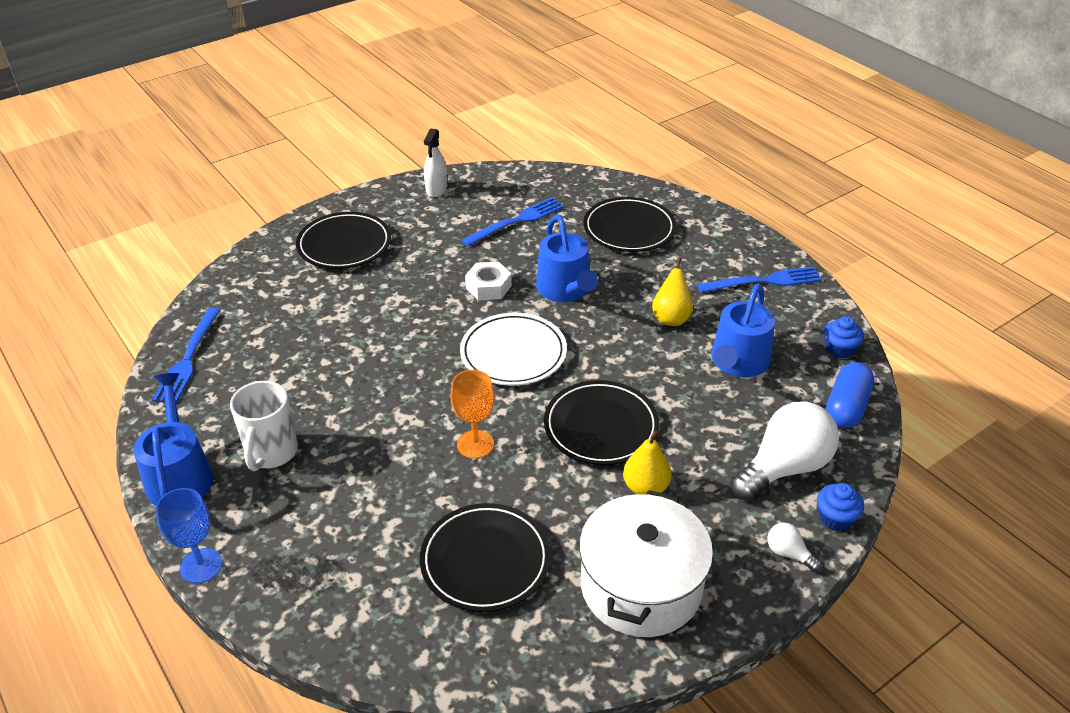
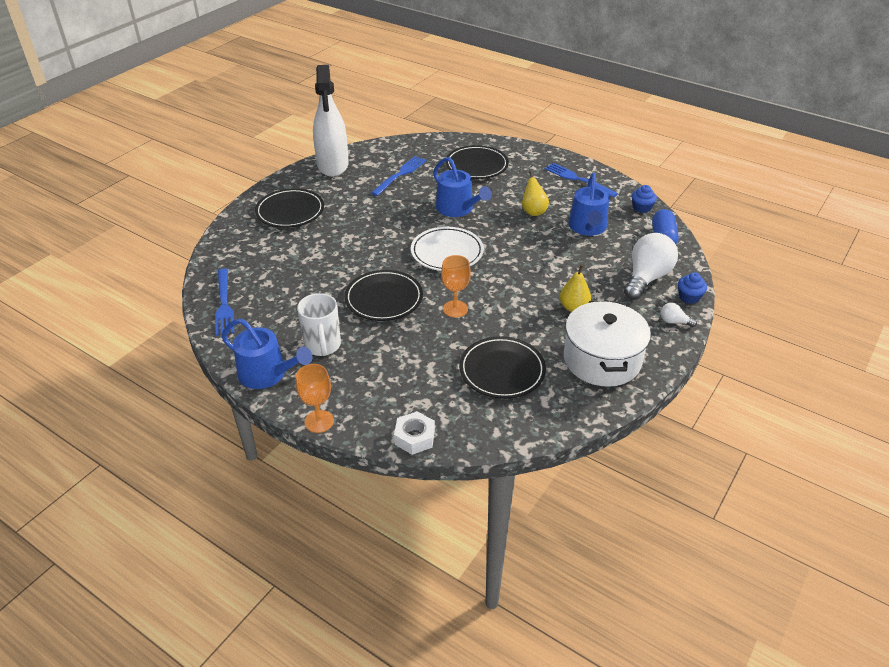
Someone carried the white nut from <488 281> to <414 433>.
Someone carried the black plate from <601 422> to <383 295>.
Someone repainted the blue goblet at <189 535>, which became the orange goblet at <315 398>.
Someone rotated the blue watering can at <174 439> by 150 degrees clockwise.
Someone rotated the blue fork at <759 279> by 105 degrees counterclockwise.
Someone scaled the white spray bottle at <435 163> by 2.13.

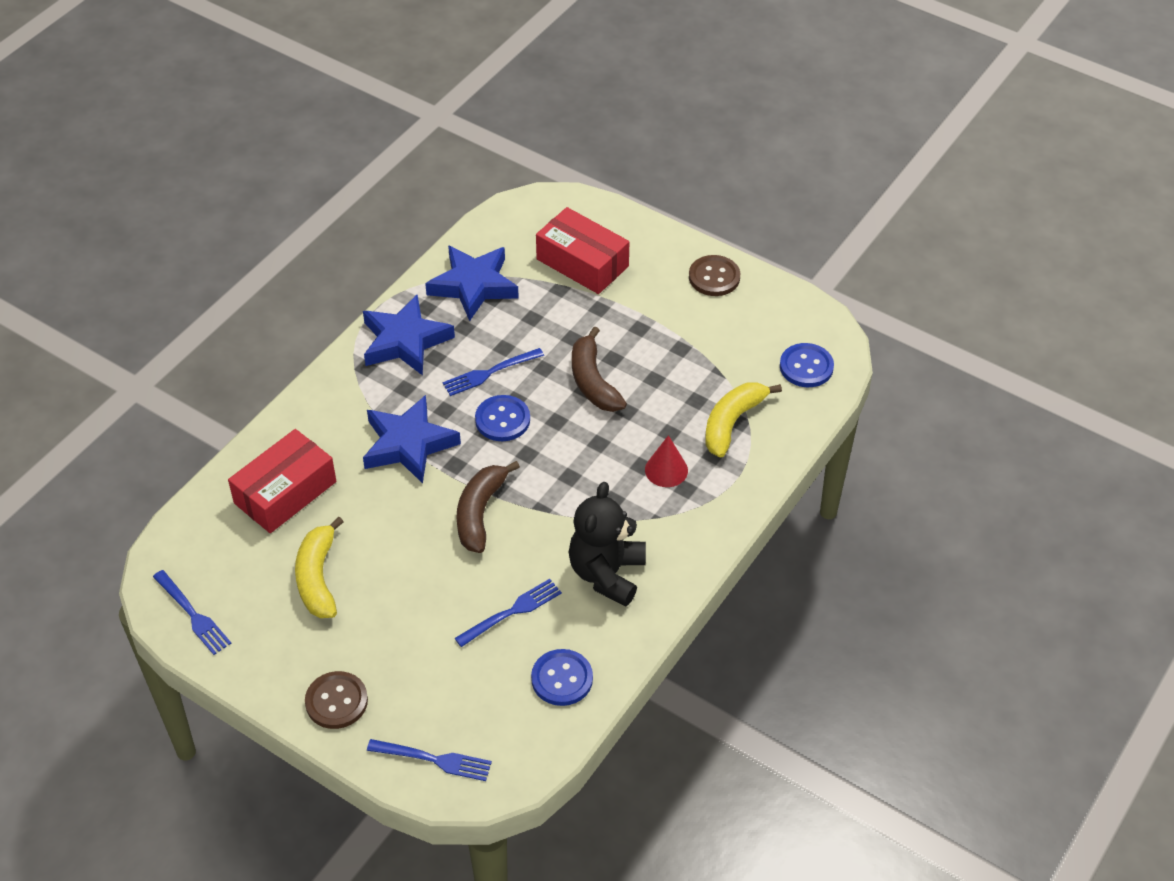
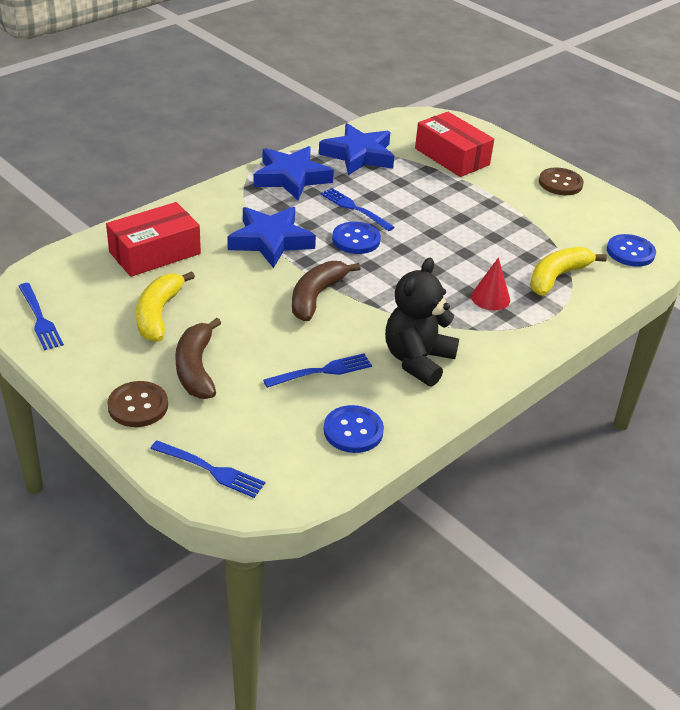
Someone carried the brown banana from <599 369> to <198 358>.
Someone rotated the blue fork at <493 372> by 60 degrees clockwise.

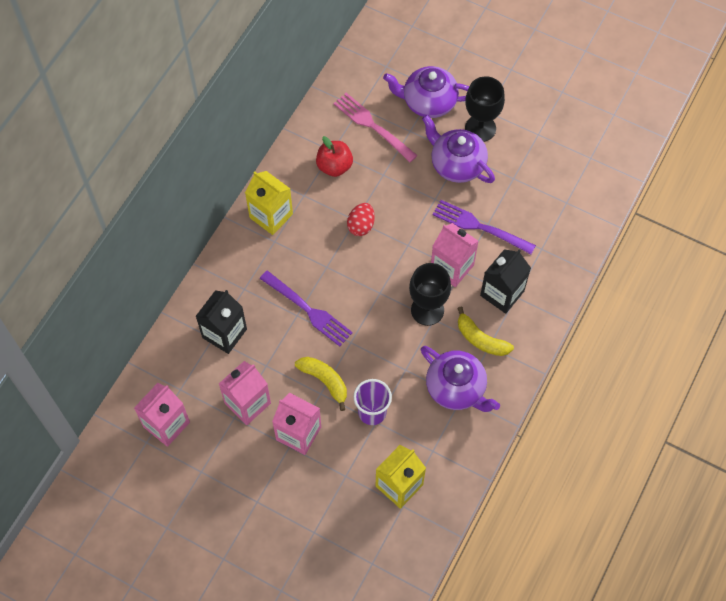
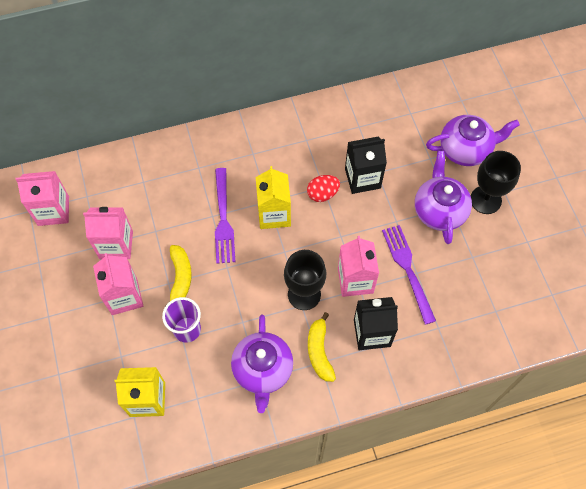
Someone took away the red apple at <334 156>.
Someone took away the pink fork at <375 127>.
Someone carried the black carton from <221 322> to <366 165>.
Someone carried the yellow carton from <269 203> to <273 197>.
Someone rotated the purple teapot at <426 92> by 120 degrees clockwise.

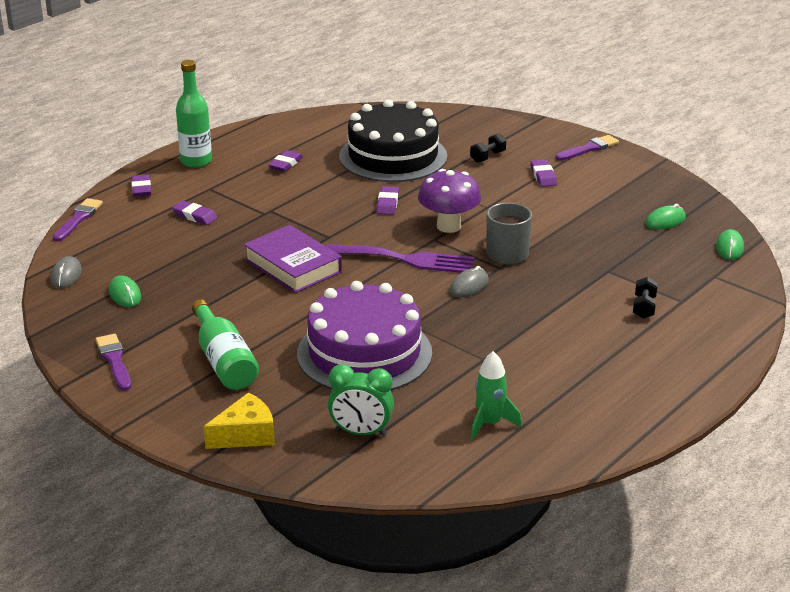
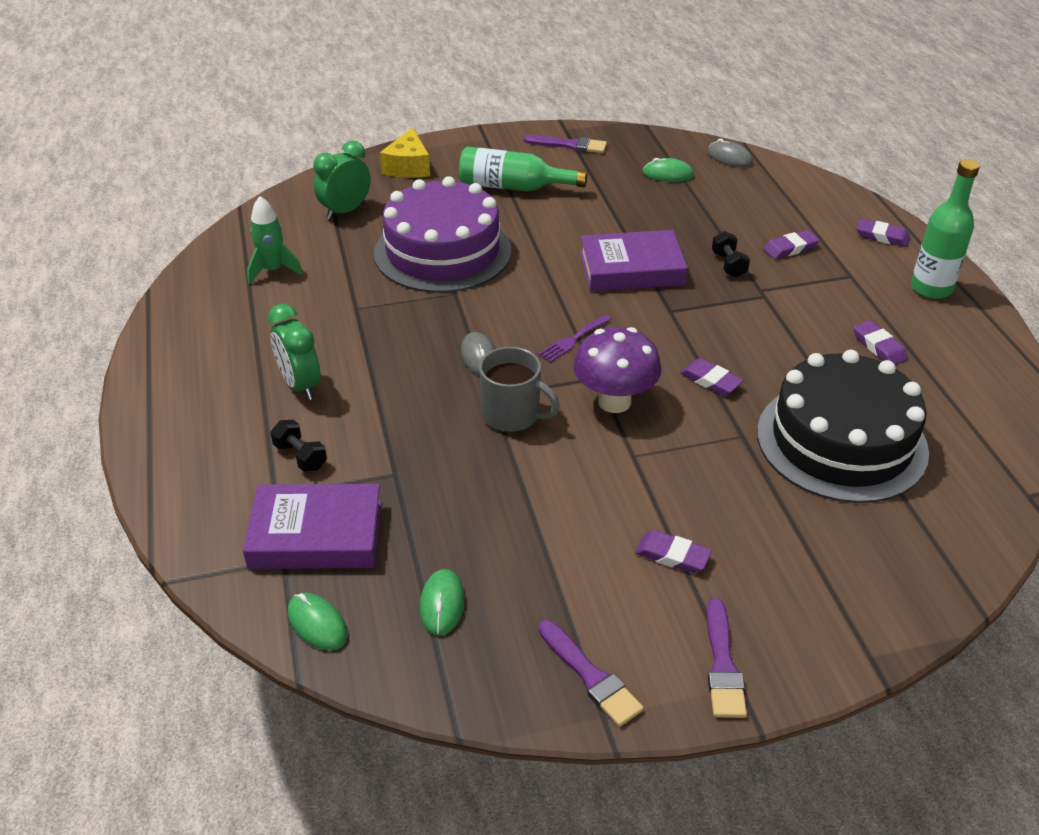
Someone put down the purple book at <312 526>.
Someone put down the green clock at <294 352>.
Someone carried the purple brush from <78 220> to <591 673>.
Someone carried the black dumbbell from <488 148> to <731 254>.
Someone scaled the purple fork at <400 258> by 0.50.

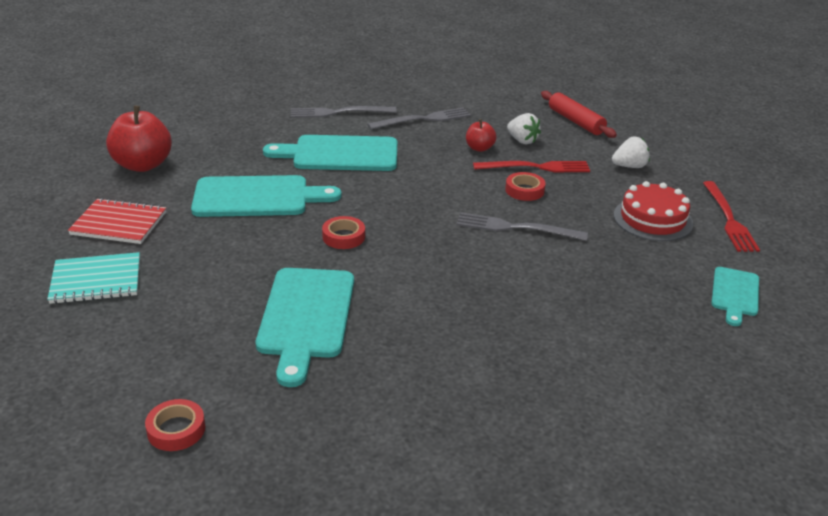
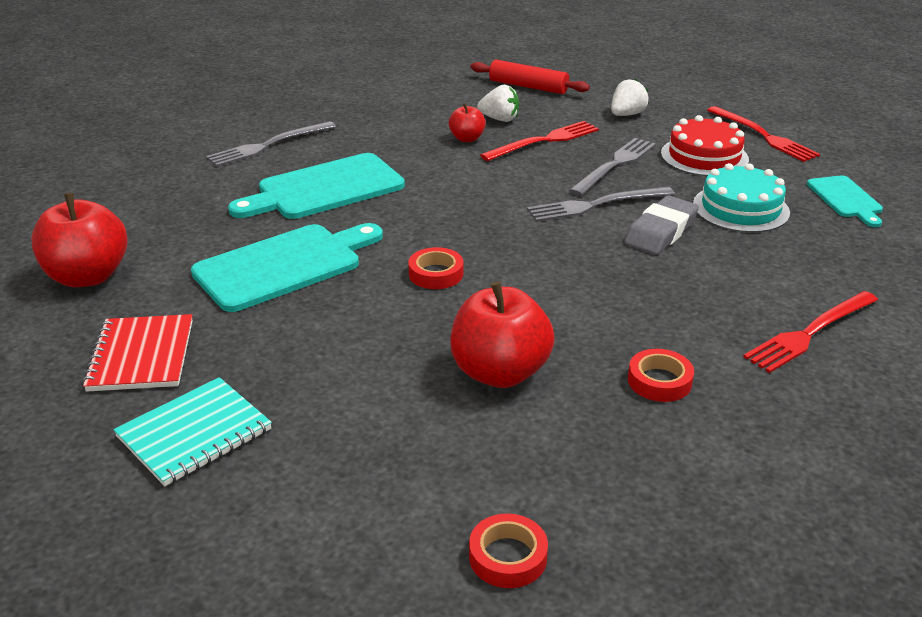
Someone put down the grey eraser at <661 225>.
Someone put down the turquoise cake at <741 198>.
Someone put down the red fork at <810 332>.
Someone carried the grey fork from <419 119> to <612 167>.
Someone carried the red tape from <525 186> to <661 375>.
Someone swapped the turquoise cutting board at <305 327> for the red apple at <502 334>.
Someone rotated the red notebook at <117 221> by 75 degrees counterclockwise.

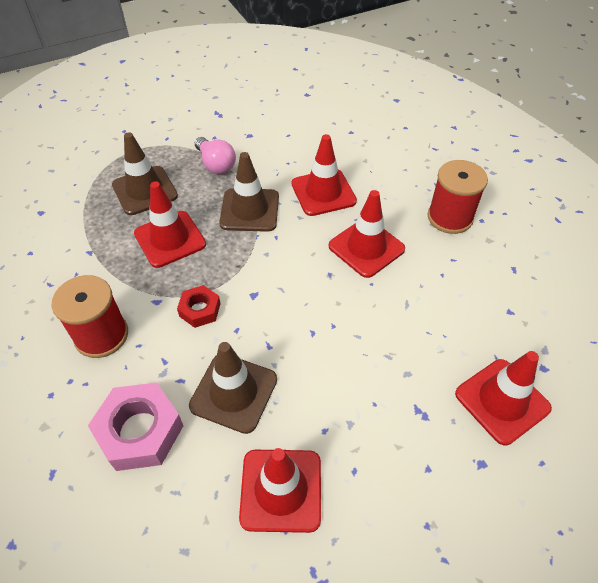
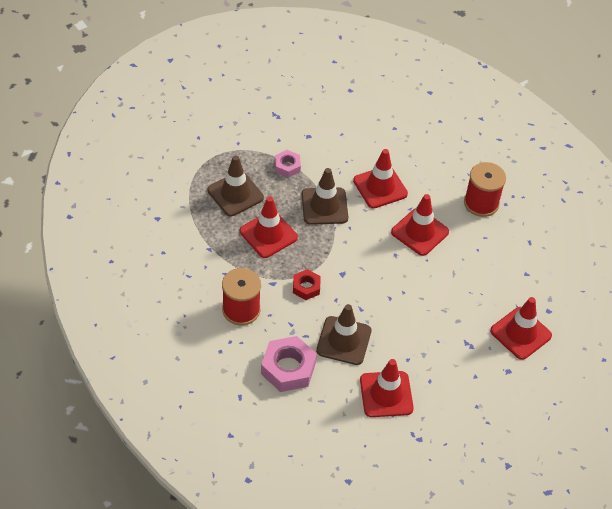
Someone swapped the pink light bulb at <215 155> for the pink nut at <288 164>.

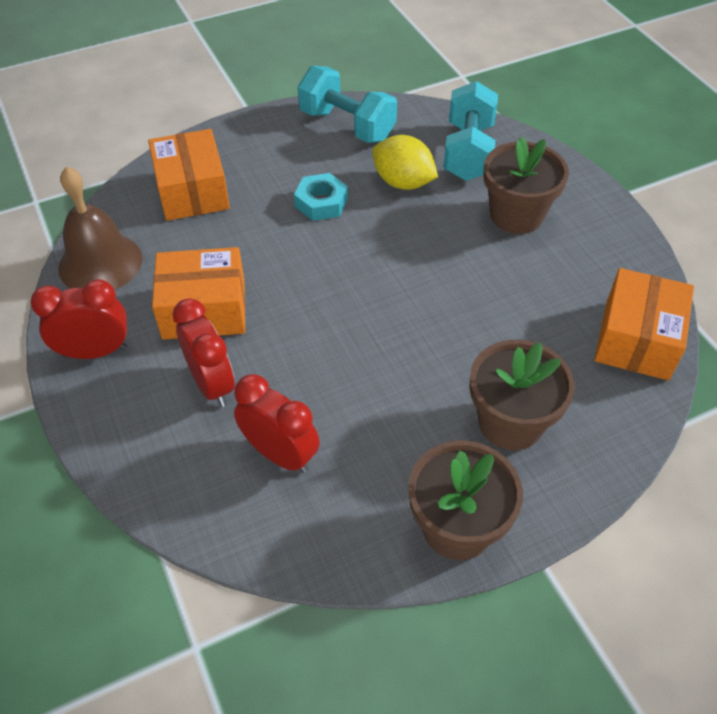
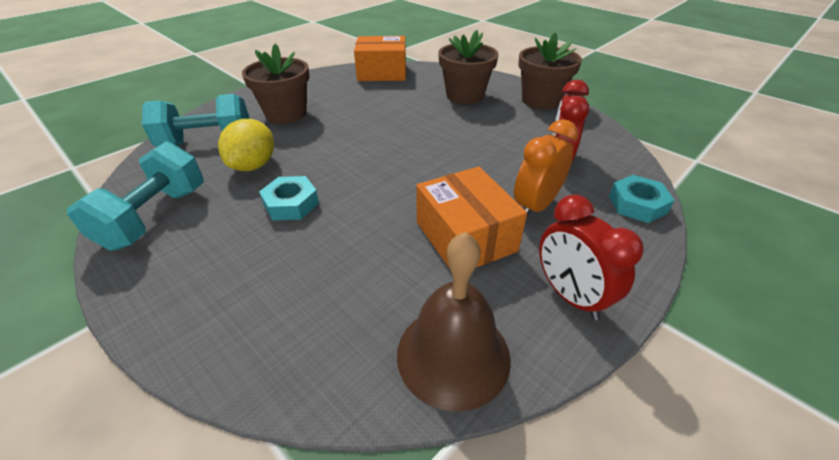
Someone took away the orange box at <189 175>.
Someone put down the turquoise nut at <642 199>.
Someone repainted the red clock at <204 352>, which became the orange clock at <546 167>.

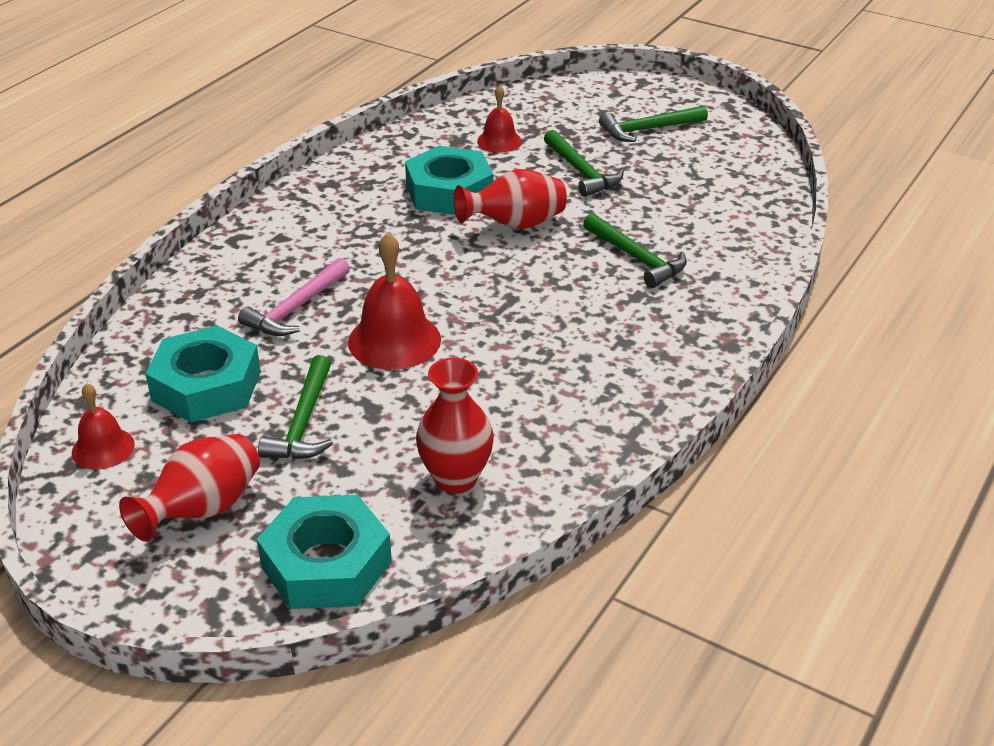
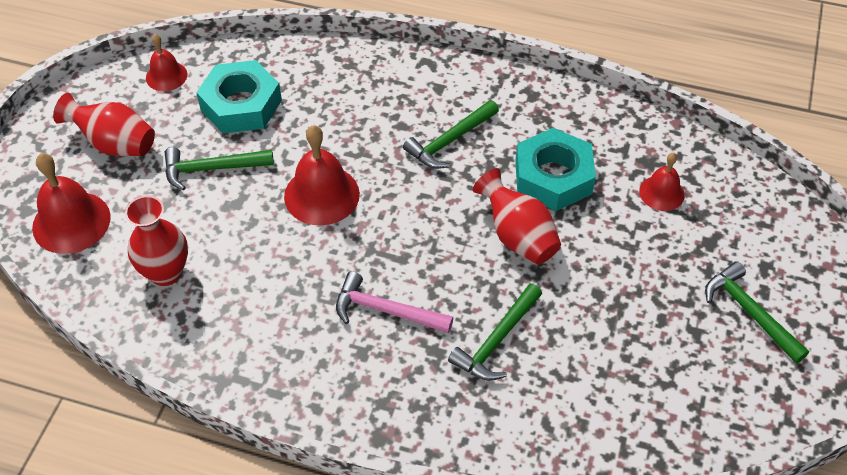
Someone carried the pink hammer from <294 297> to <394 302>.
Someone carried the green hammer from <584 163> to <451 134>.
Someone swapped the turquoise nut at <324 552> for the red bell at <71 203>.

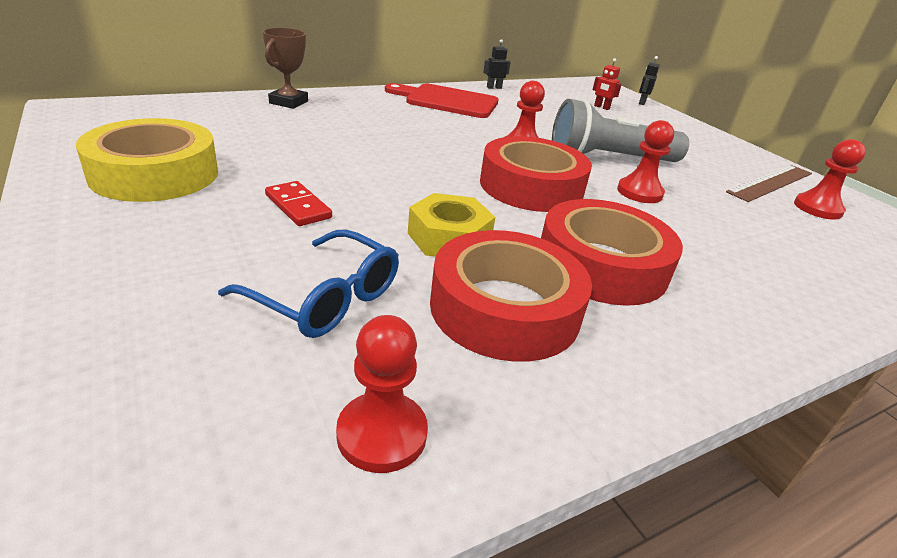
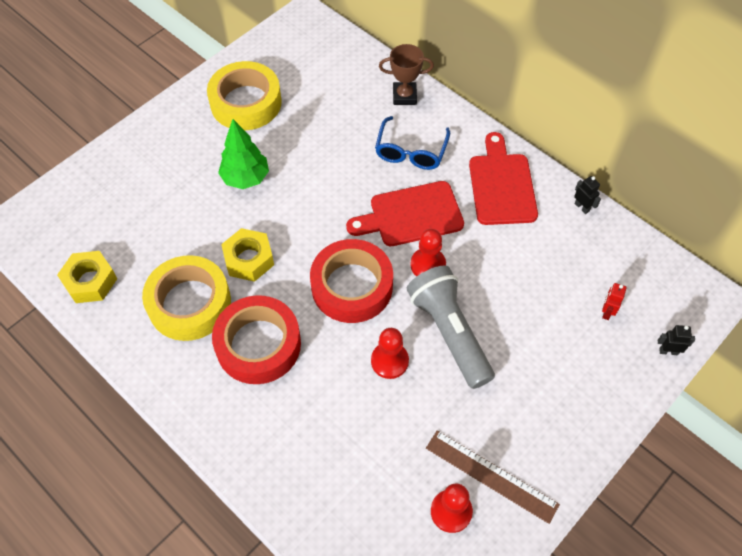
Someone put down the red cutting board at <405 213>.
Someone carried the blue glasses from <308 283> to <412 143>.
Someone swapped the red domino at <298 203> for the green tree at <243 154>.
Someone swapped the red pawn at <382 394> for the yellow nut at <87 277>.
Someone repainted the red tape at <511 296>, which became the yellow tape at <186 298>.

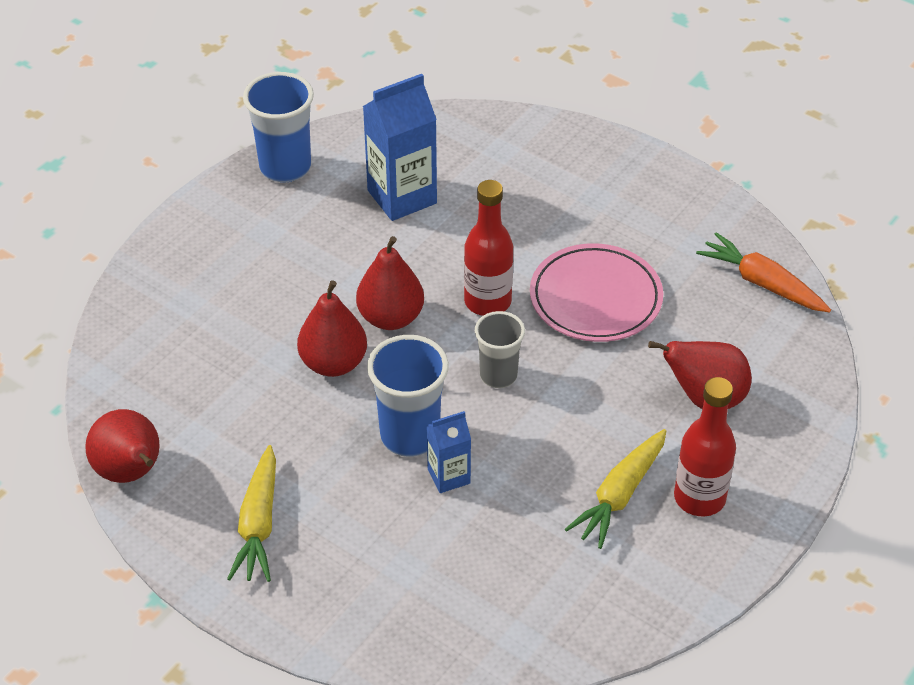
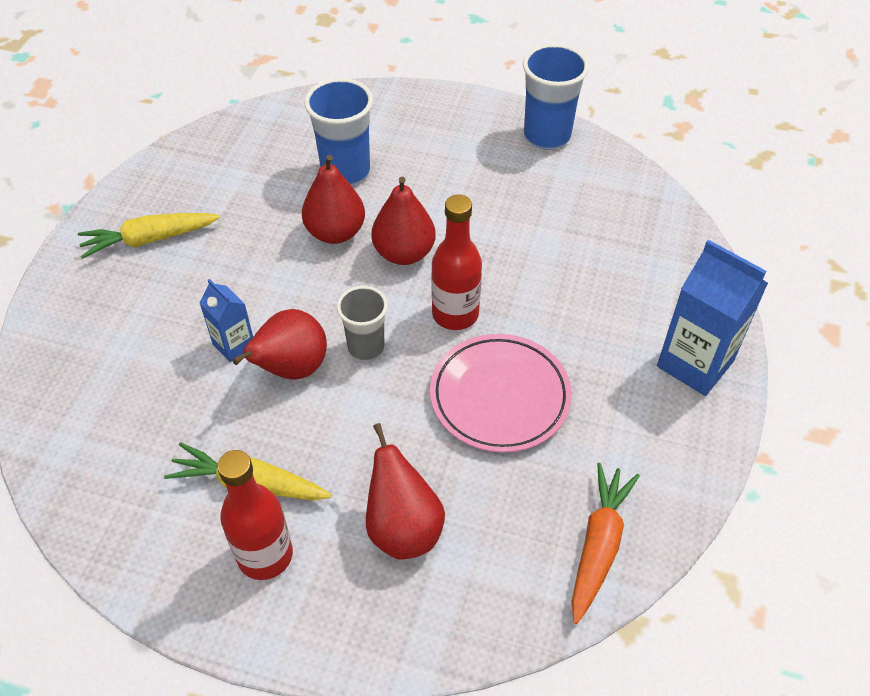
Someone carried the red pear from <122 446> to <279 344>.
Someone carried the blue carton from <400 147> to <712 318>.
Someone carried the blue cup from <408 396> to <338 131>.

